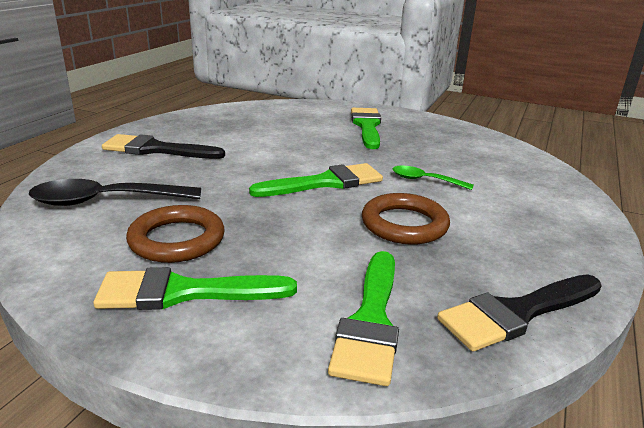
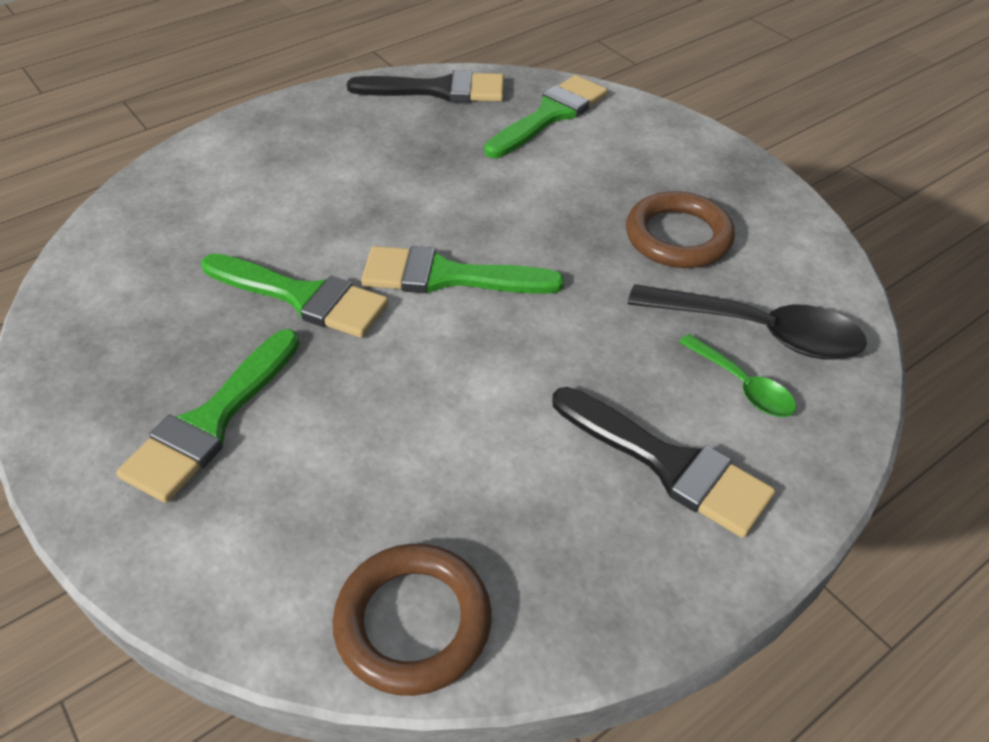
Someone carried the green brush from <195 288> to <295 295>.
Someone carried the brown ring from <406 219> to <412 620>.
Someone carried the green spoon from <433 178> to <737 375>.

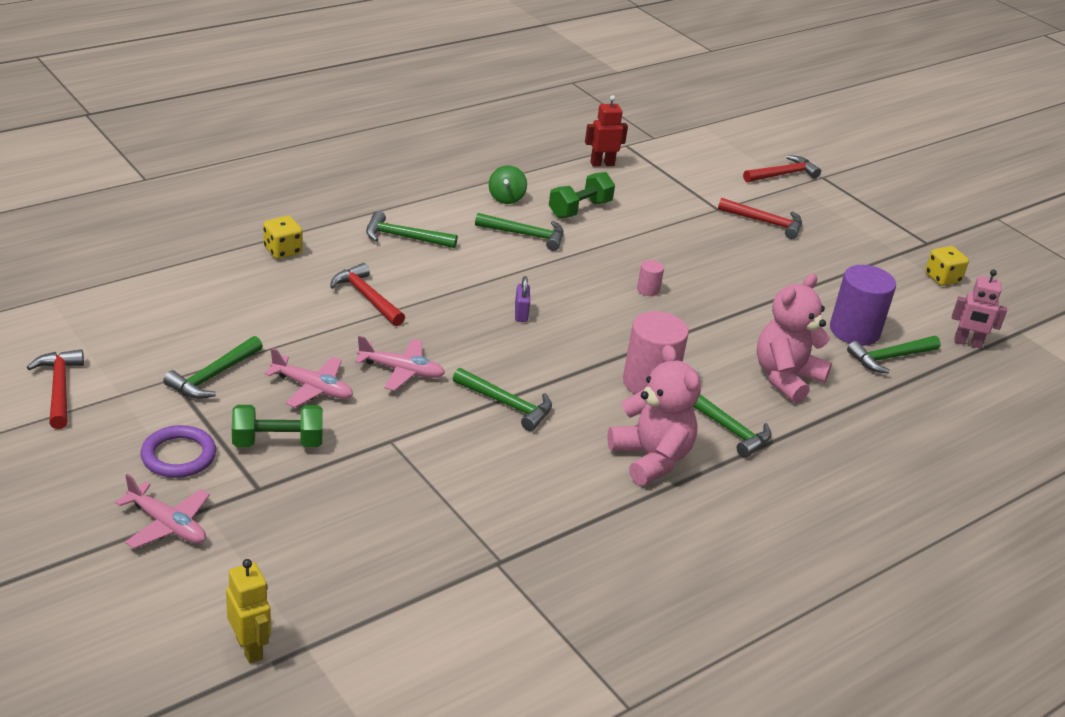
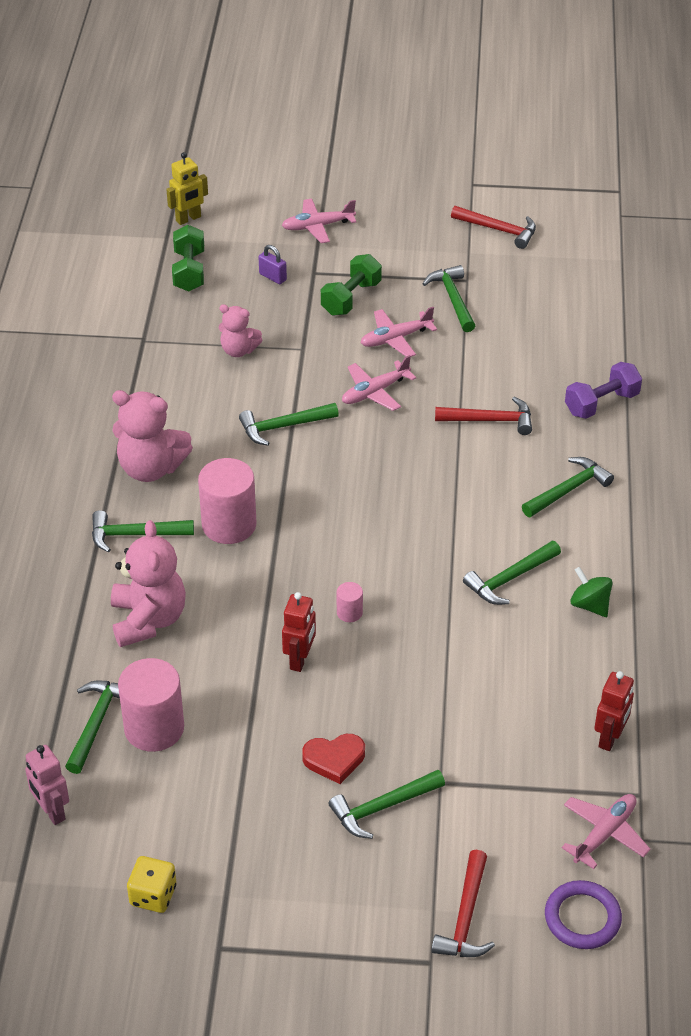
Someone put down the pink teddy bear at <240 330>.
Someone put down the red robot at <299 632>.
Someone put down the red heart at <333 759>.
Someone put down the pink plane at <606 831>.
Someone carried the purple ring from <178 451> to <583 914>.
Someone carried the purple padlock from <522 299> to <273 264>.
Someone carried the green dumbbell from <582 195> to <188 258>.
Someone swapped the yellow dice at <283 237> for the purple dumbbell at <603 390>.
Someone repainted the red hammer at <760 218>, which became the green hammer at <386 804>.
Someone repainted the purple cylinder at <863 305>, which became the pink cylinder at <151 705>.
Someone rotated the yellow robot at <248 611> by 45 degrees counterclockwise.
Someone rotated the pink robot at <979 309> by 90 degrees counterclockwise.

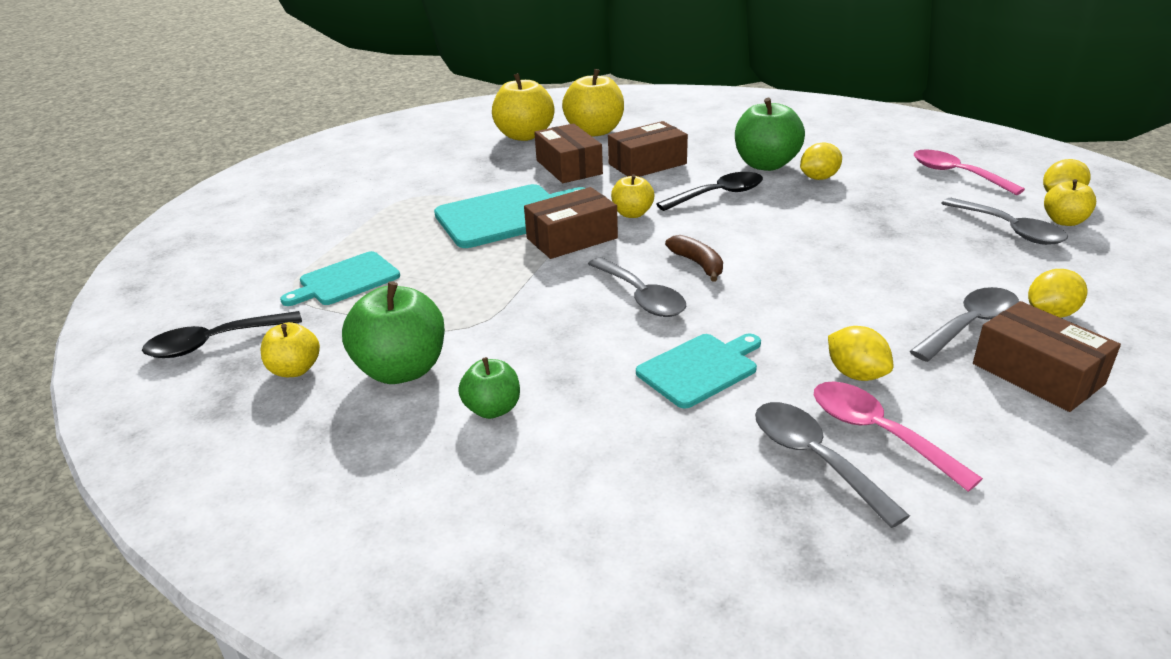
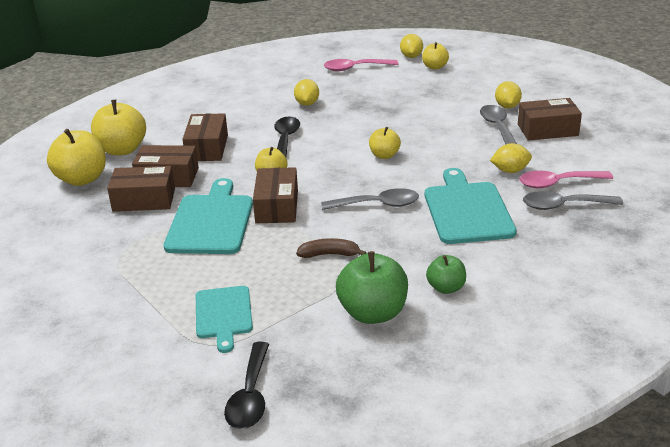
Someone took away the green apple at <770 134>.
Someone took away the grey spoon at <1004 221>.
Someone put down the brown box at <141 189>.
Someone carried the yellow apple from <290 349> to <385 143>.
Someone carried the brown banana from <694 258> to <331 248>.
Someone scaled the turquoise cutting board at <698 371> by 1.56.

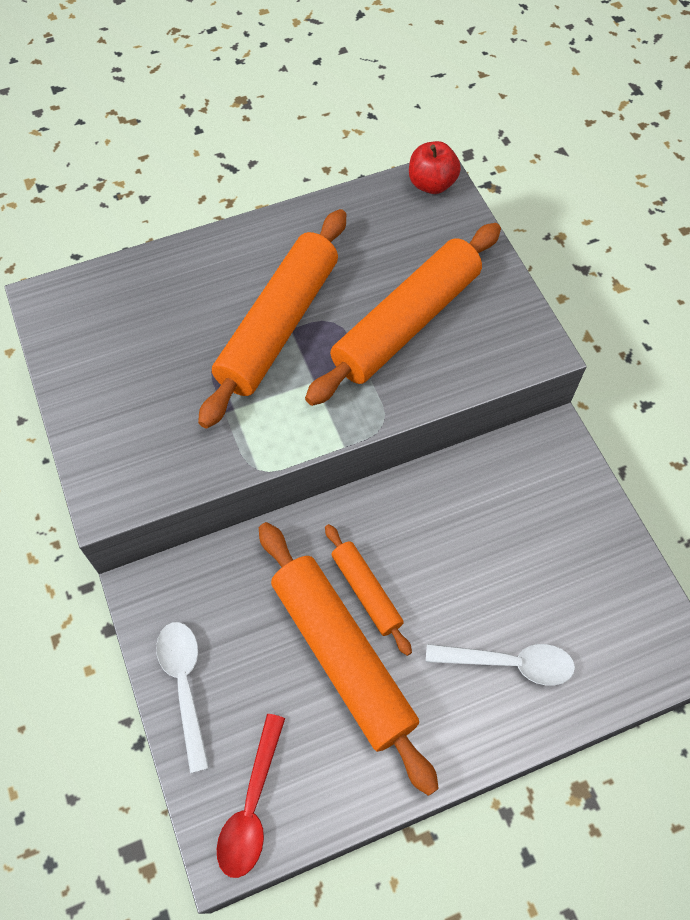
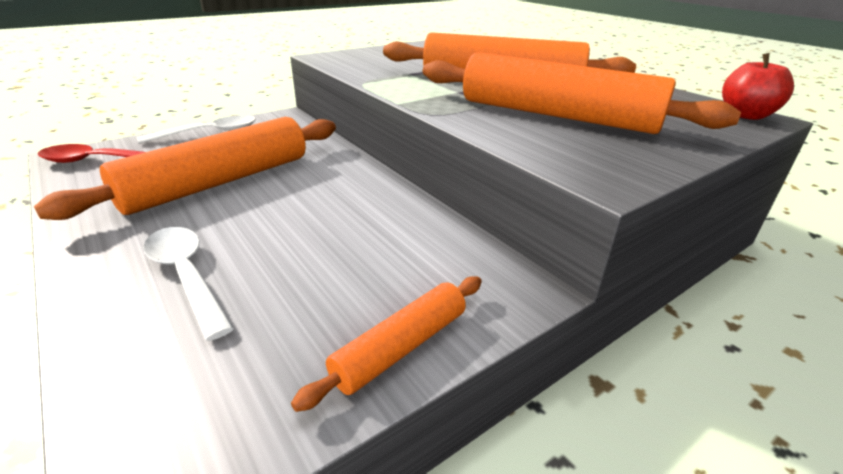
Someone carried the orange rolling pin from <368 590> to <386 344>.
Someone rotated the white spoon at <500 664> by 150 degrees clockwise.

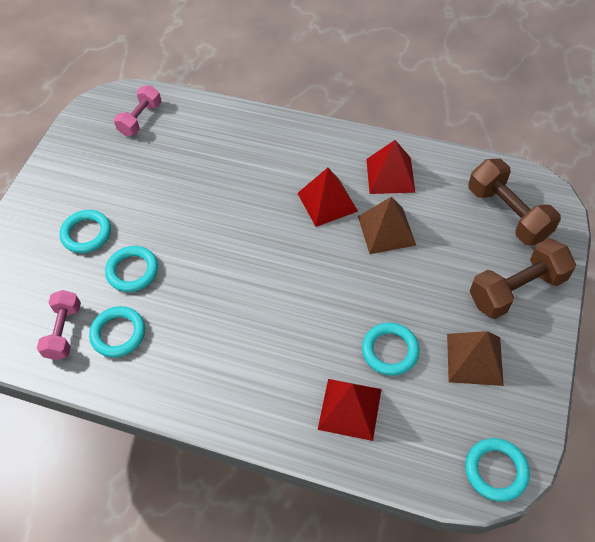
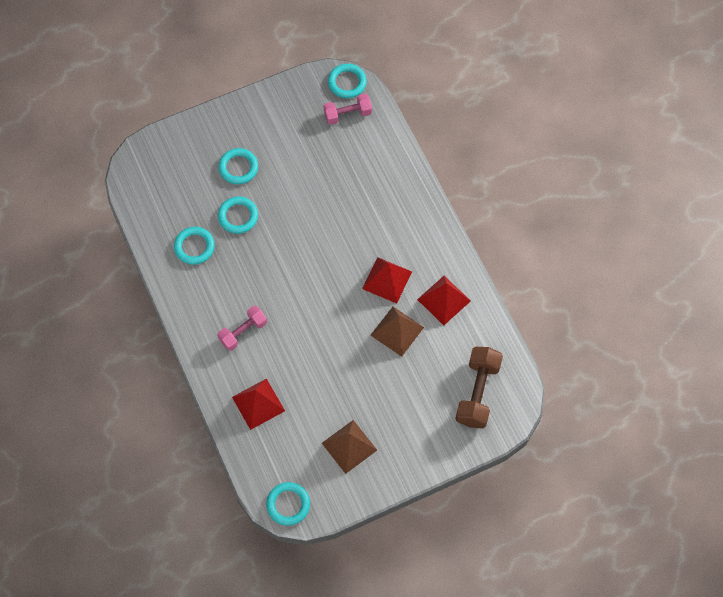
Someone took away the brown dumbbell at <523 278>.
Someone carried the pink dumbbell from <59 325> to <242 328>.
Someone carried the turquoise ring from <391 349> to <347 81>.

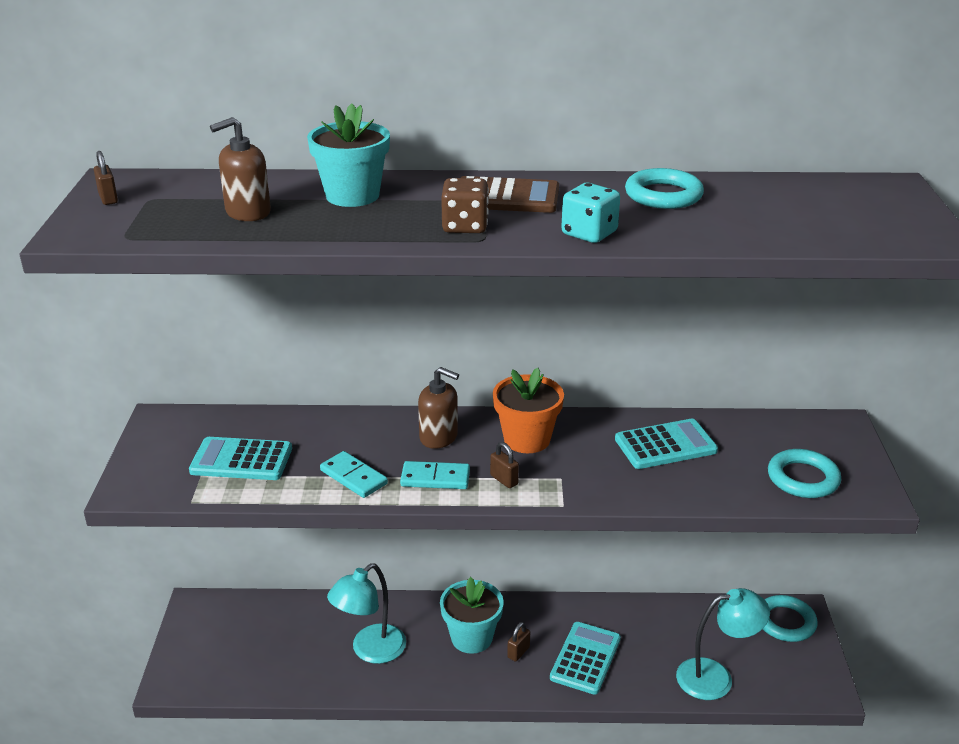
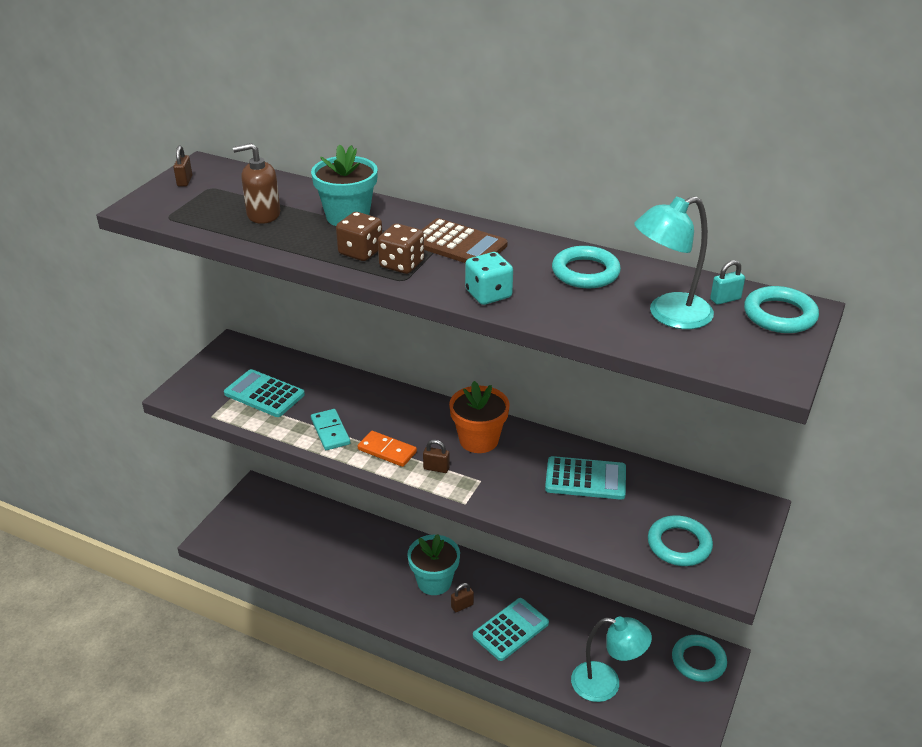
Someone took away the brown soap dispenser at <438 408>.
Someone put down the brown dice at <359 236>.
Someone put down the turquoise padlock at <727 282>.
Someone put down the turquoise ring at <781 309>.
Someone carried the turquoise lamp from <366 613> to <674 262>.
Someone repainted the turquoise domino at <435 475>, which became the orange domino at <387 449>.
Someone rotated the brown padlock at <504 465> by 60 degrees counterclockwise.

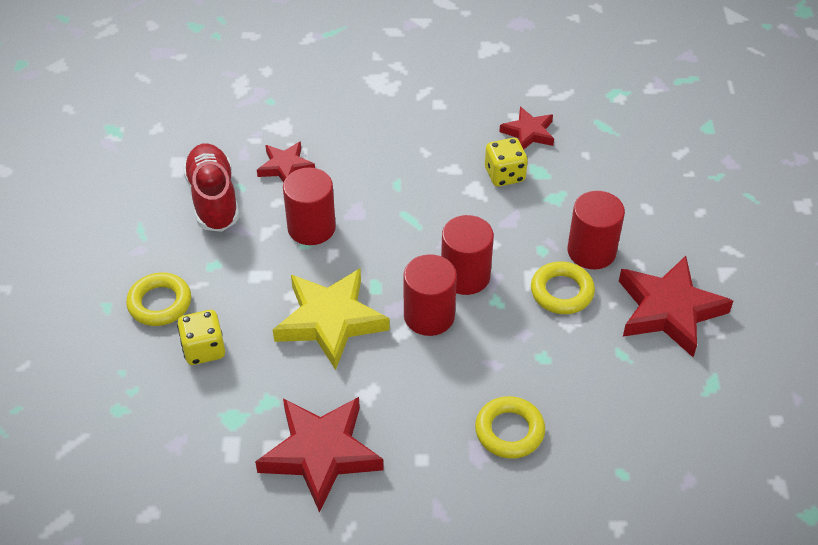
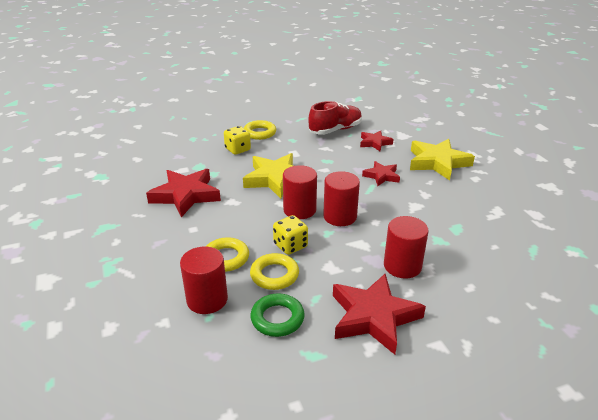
Someone put down the green ring at <277 315>.
Someone put down the yellow star at <442 160>.
Someone carried the red cylinder from <309 206> to <204 280>.
Someone carried the yellow dice from <506 162> to <290 235>.
Someone carried the red star from <526 128> to <381 173>.
Someone carried the yellow ring from <563 287> to <274 271>.

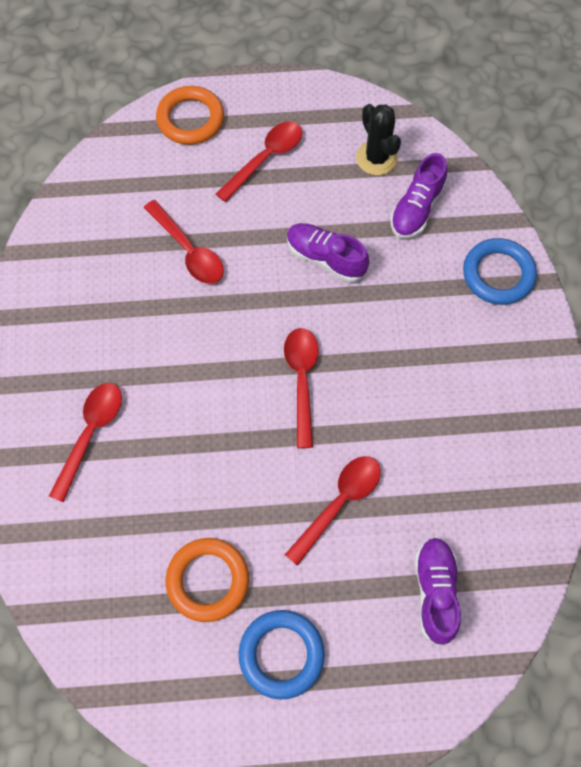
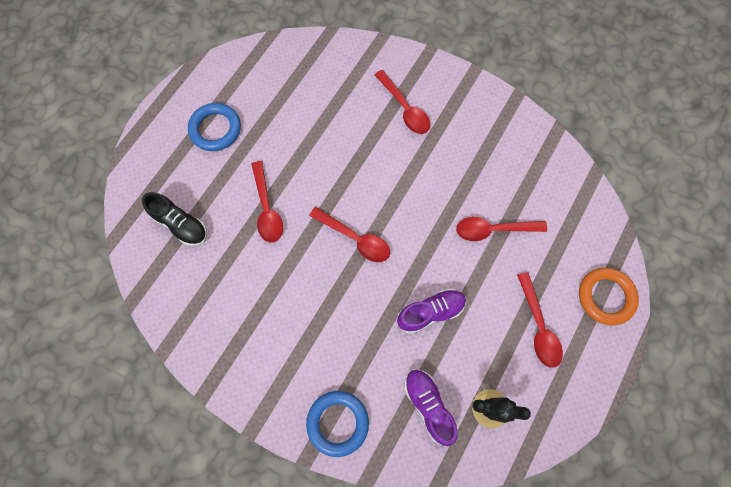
Someone took away the orange ring at <207 580>.
Someone repainted the purple shoe at <438 591>, which became the black shoe at <174 219>.

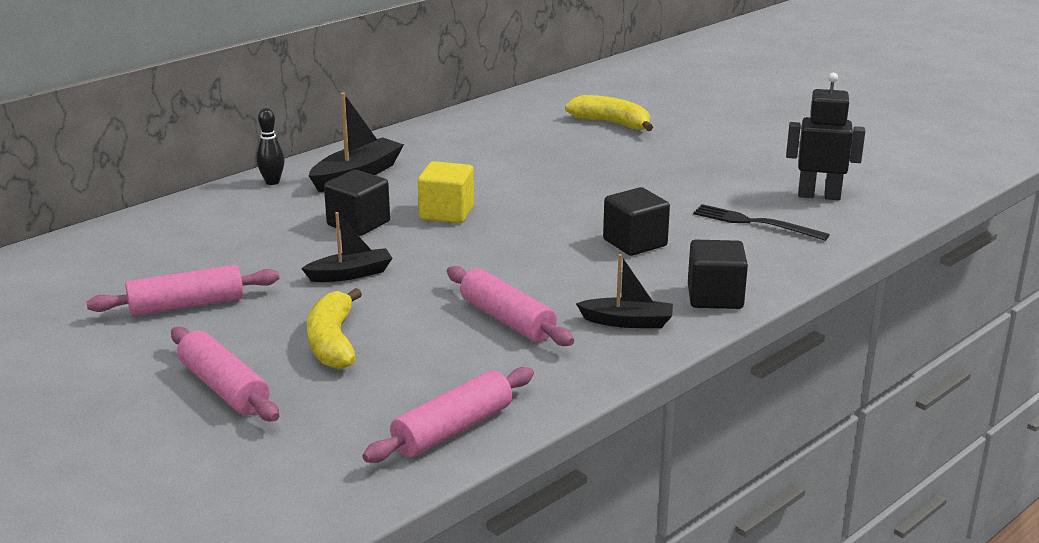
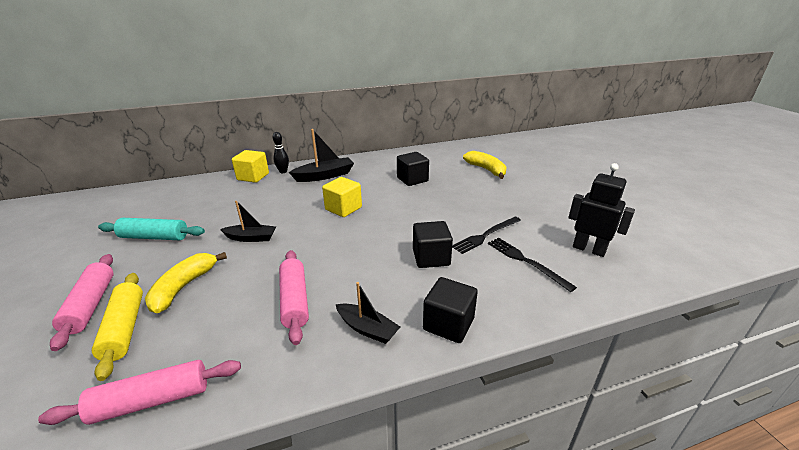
Someone put down the yellow rolling pin at <117 327>.
Someone put down the yellow cube at <250 166>.
Someone put down the black fork at <486 235>.
Someone carried the black cube from <357 203> to <413 169>.
Someone repainted the pink rolling pin at <182 290>, which became the turquoise rolling pin at <151 229>.

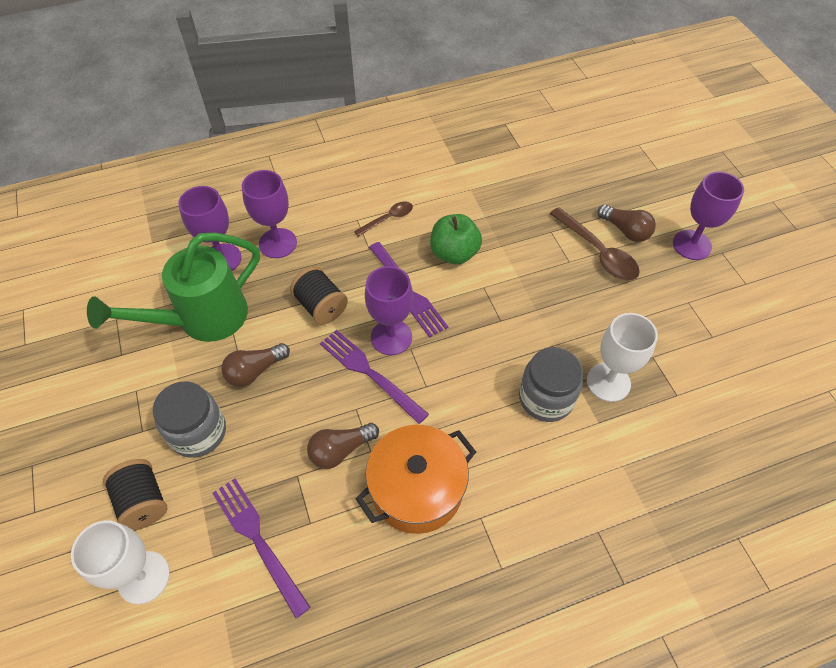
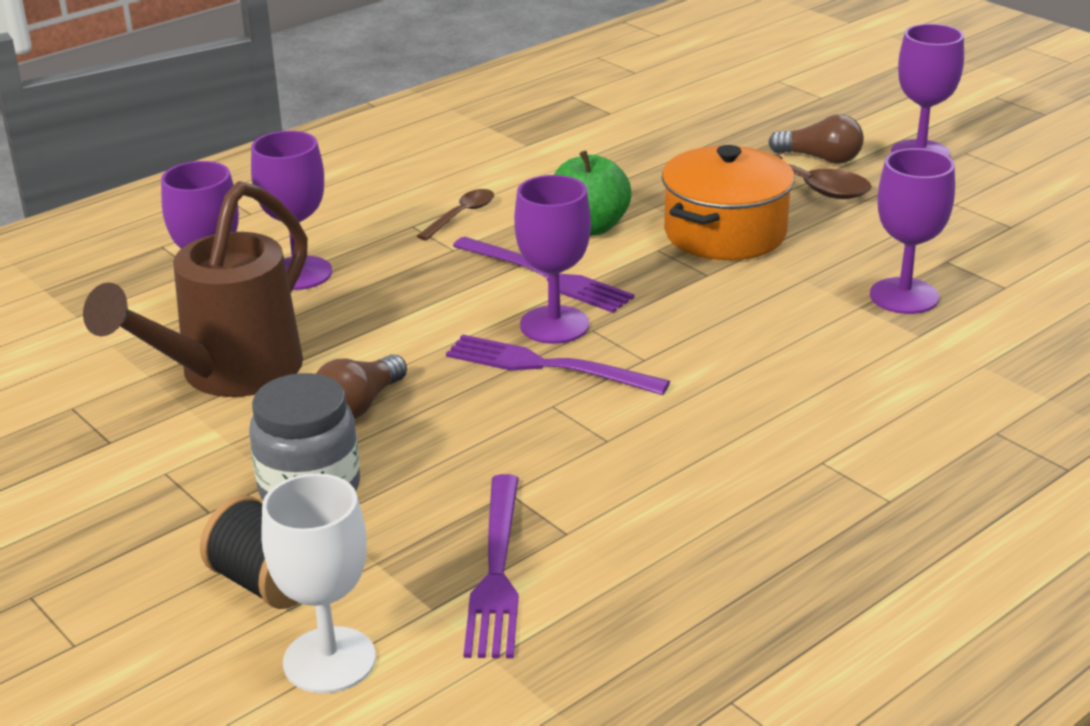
Someone took away the black spool at <319 295>.
Someone took away the brown light bulb at <343 446>.
Someone took away the grey jar at <551 384>.
Someone carried the orange pot from <416 479> to <728 202>.
Someone repainted the green watering can at <173 287>, which became the brown watering can at <195 289>.
Someone repainted the white goblet at <622 357>, which became the purple goblet at <912 231>.
Someone rotated the purple fork at <262 548> by 120 degrees counterclockwise.

